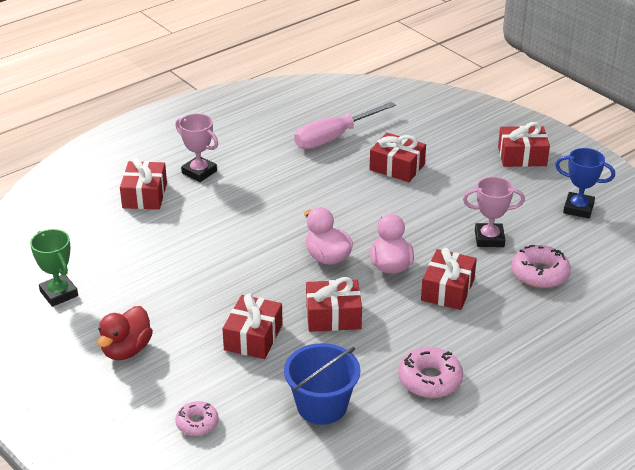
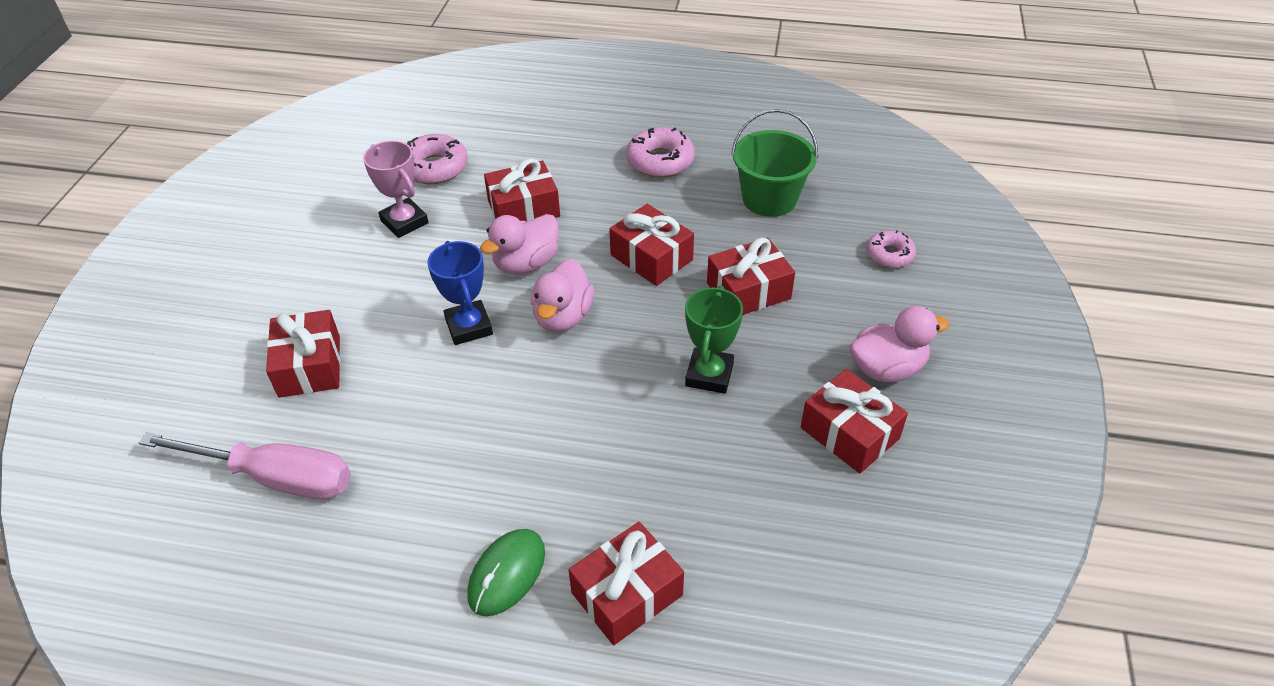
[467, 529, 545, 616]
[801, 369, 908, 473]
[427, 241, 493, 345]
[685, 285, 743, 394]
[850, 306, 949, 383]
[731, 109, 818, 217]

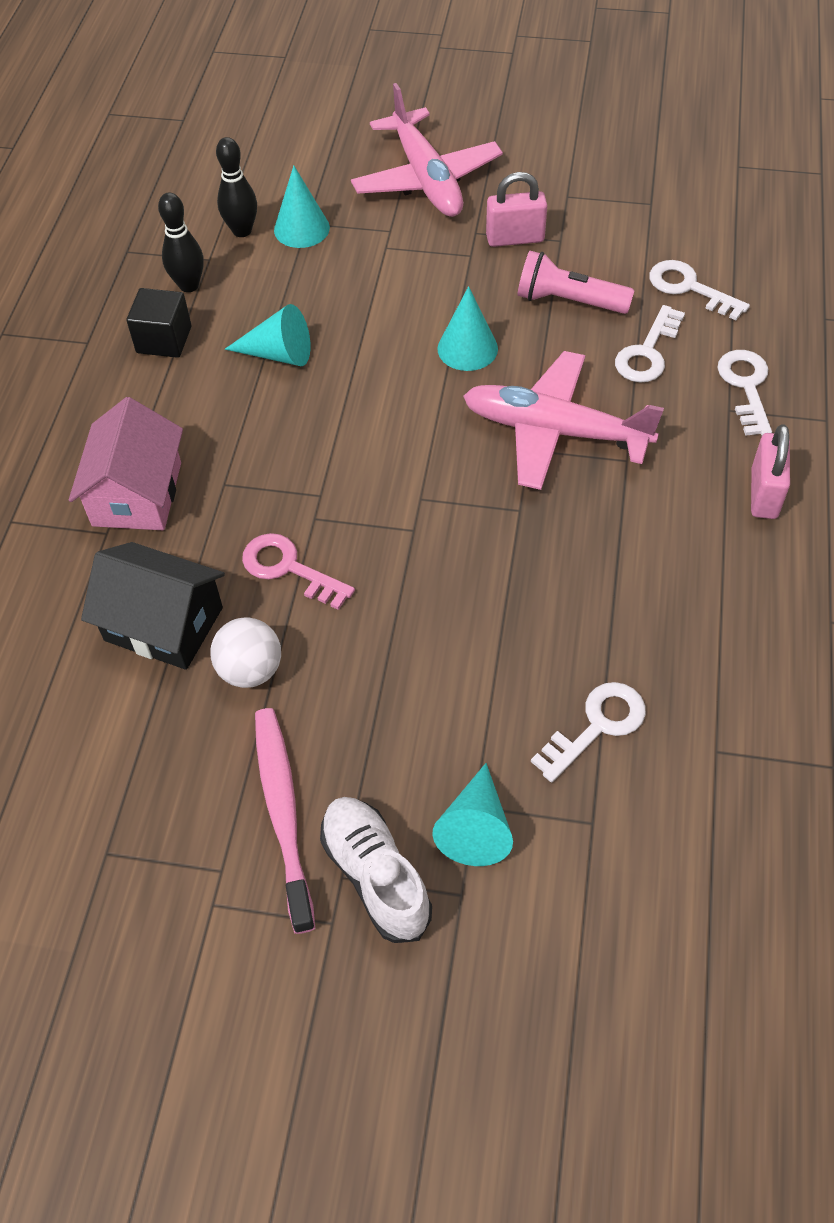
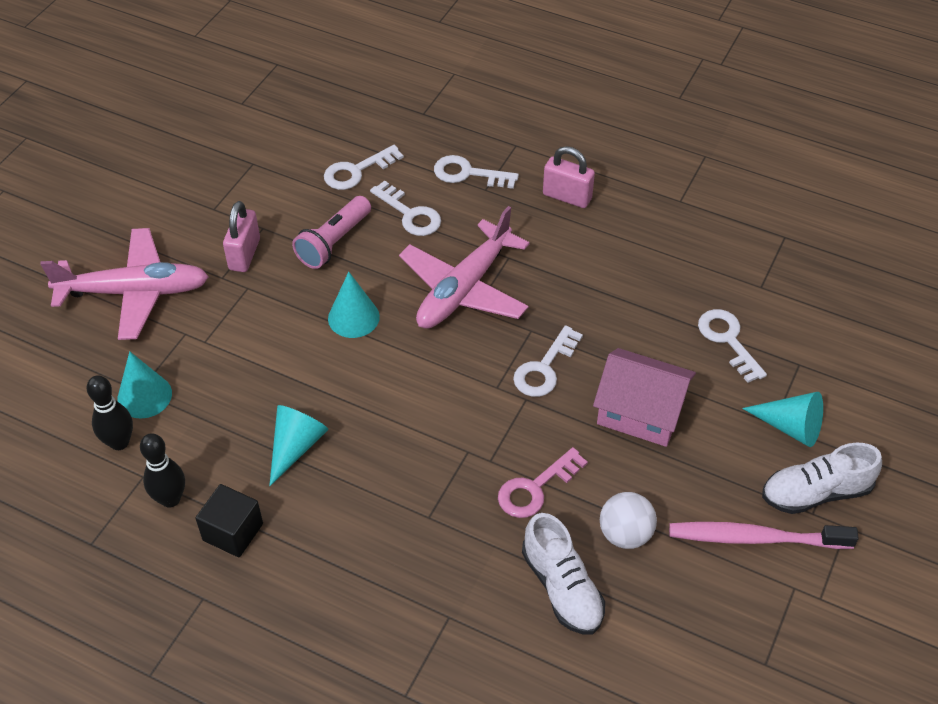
[593, 348, 696, 447]
[522, 513, 605, 635]
[513, 325, 583, 397]

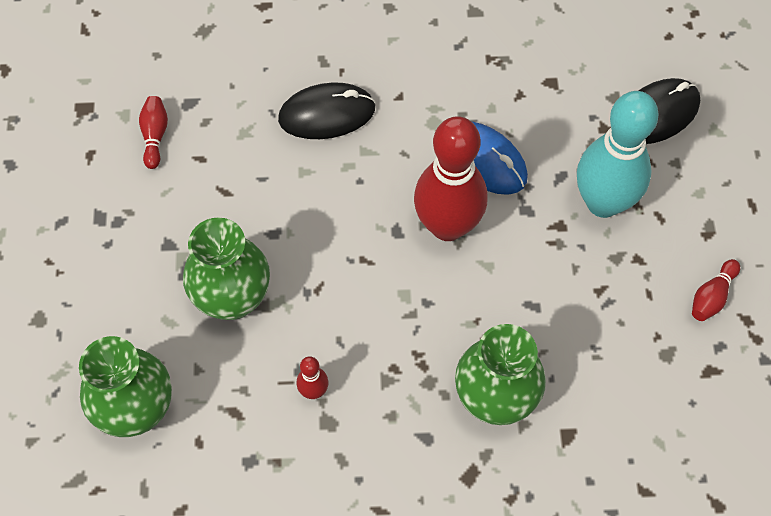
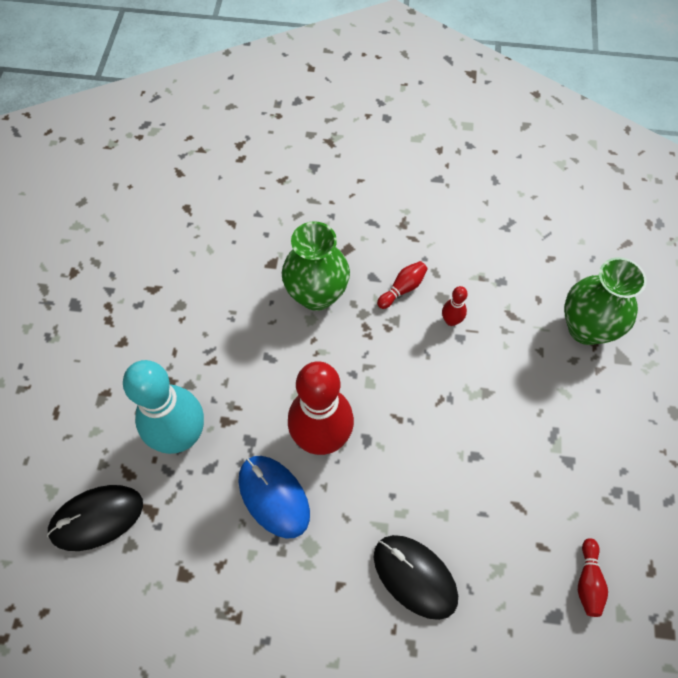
[374, 535, 458, 620]
[183, 217, 270, 320] (first image)
[377, 261, 427, 309]

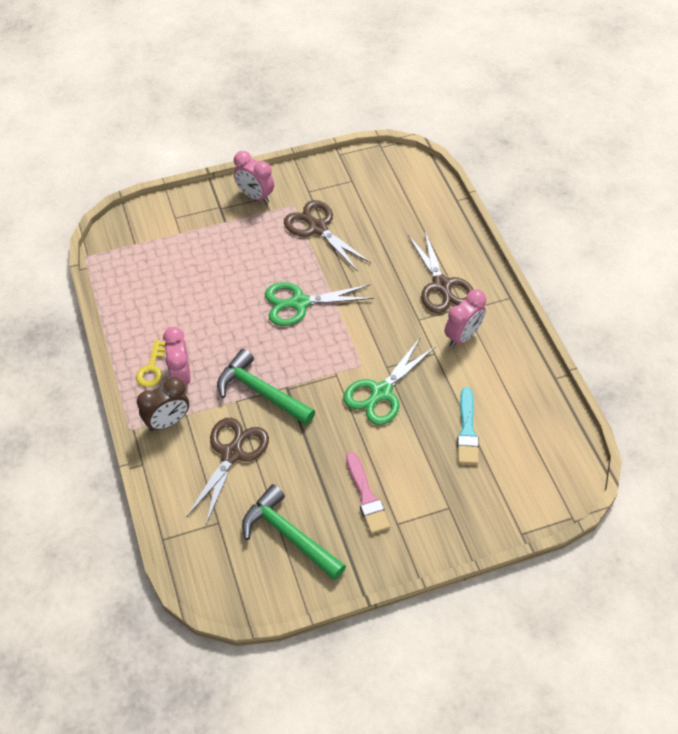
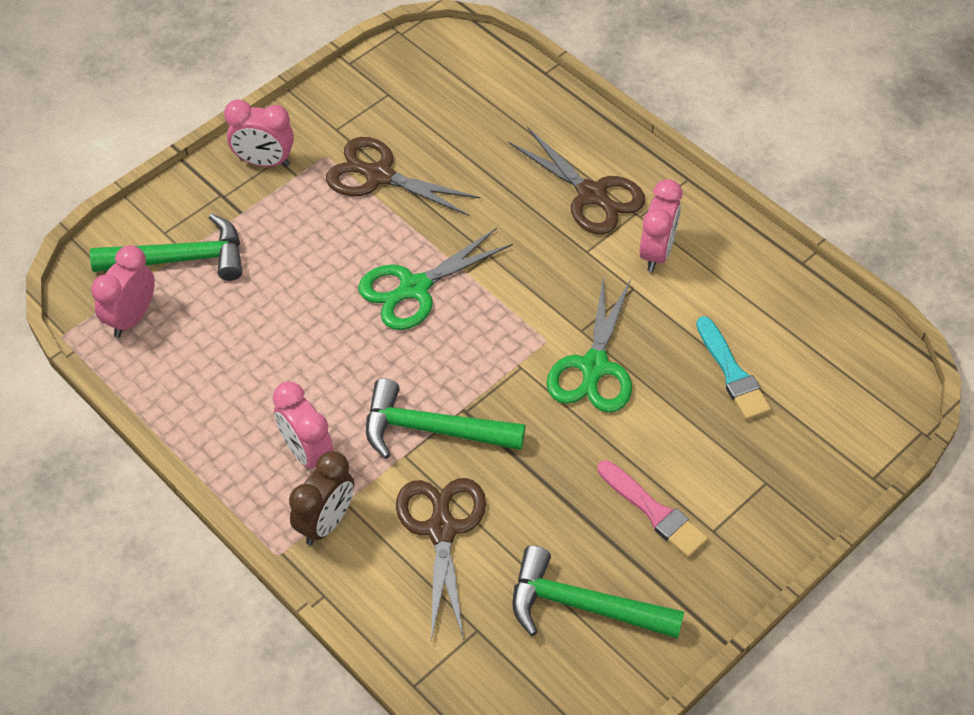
[136, 340, 165, 387] (first image)
[90, 214, 242, 281]
[91, 245, 155, 337]

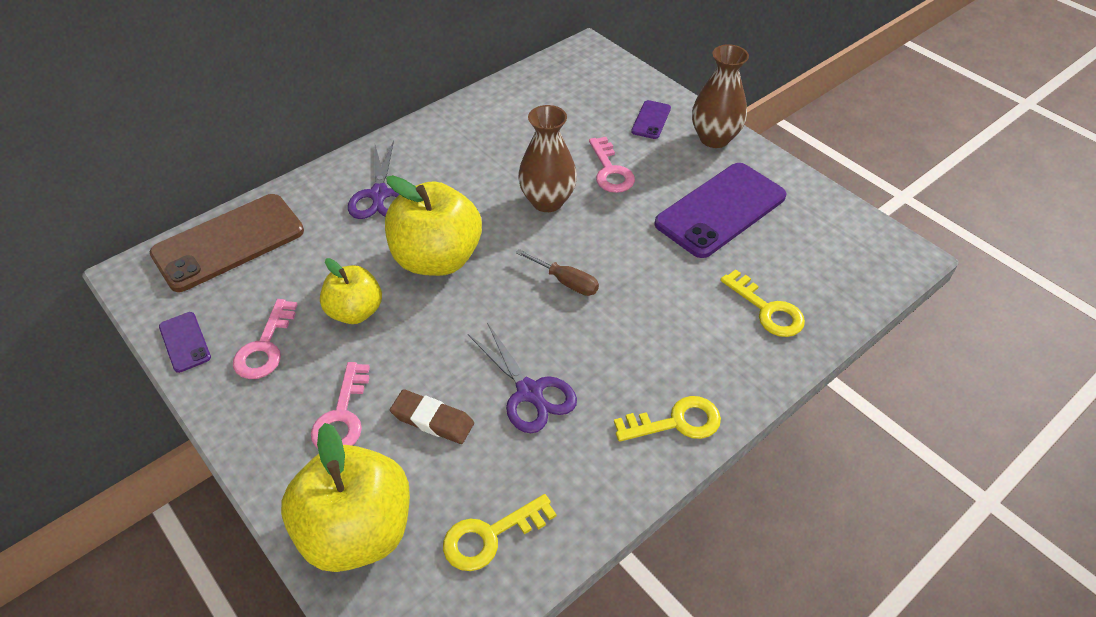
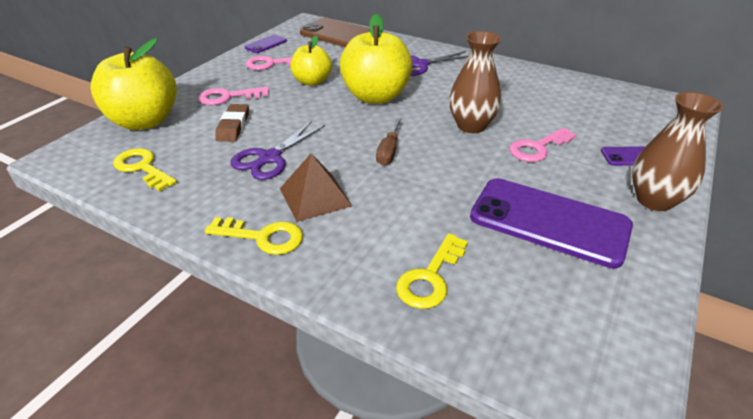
[205, 217, 303, 255]
[280, 153, 352, 222]

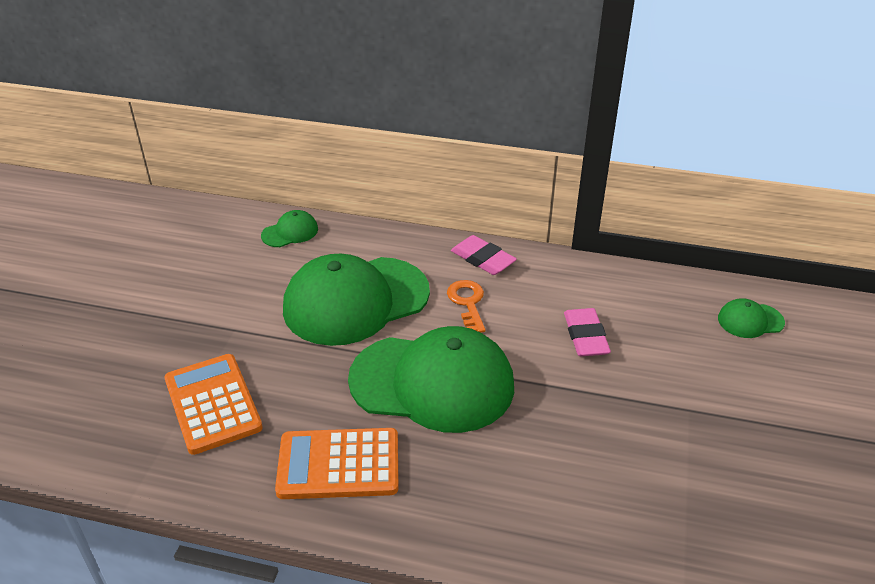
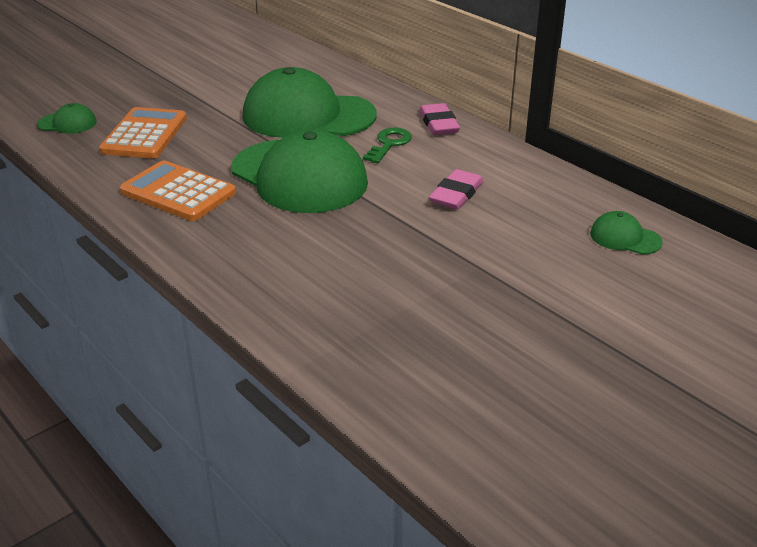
[37, 103, 97, 134]
[363, 127, 412, 163]

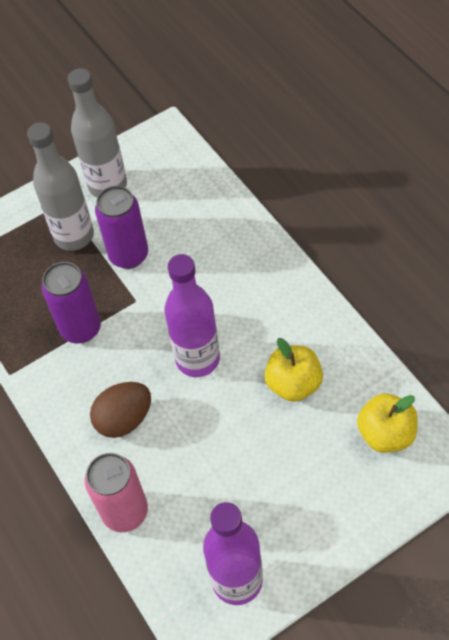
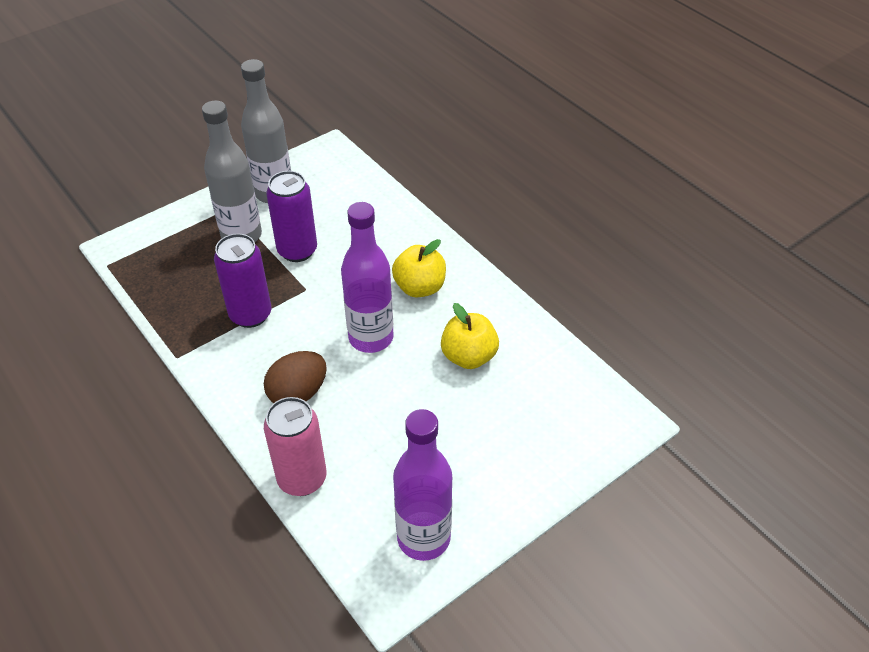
[392, 239, 446, 298]

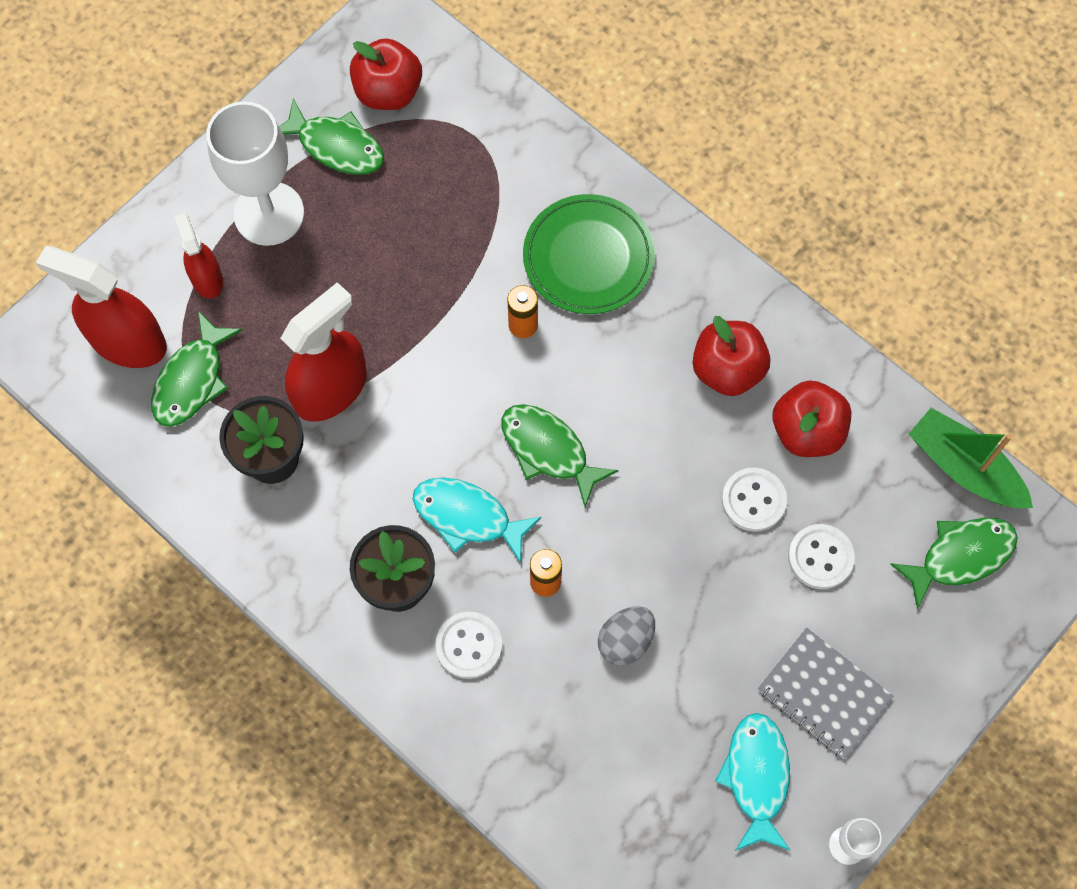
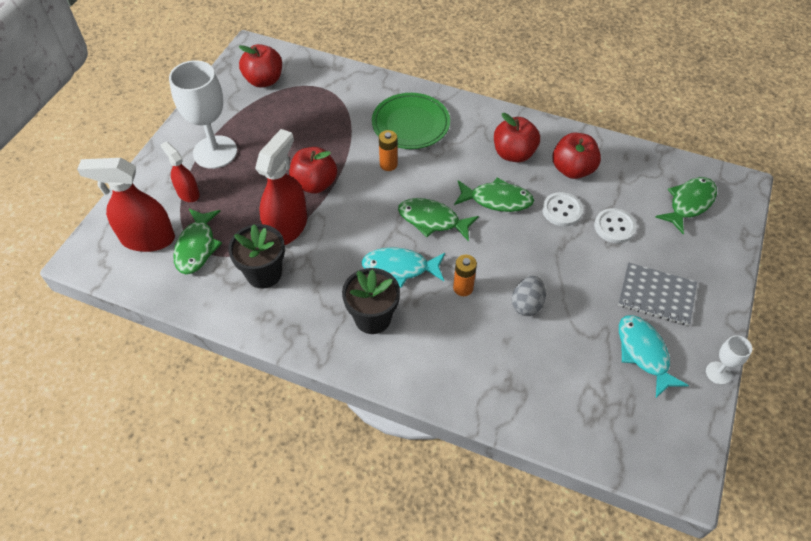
[454, 178, 534, 212]
[909, 408, 1033, 508] (first image)
[435, 612, 502, 679] (first image)
[289, 147, 337, 194]

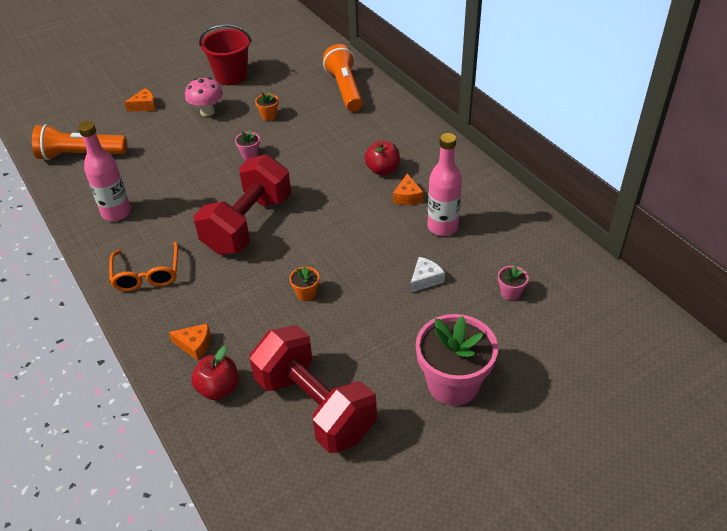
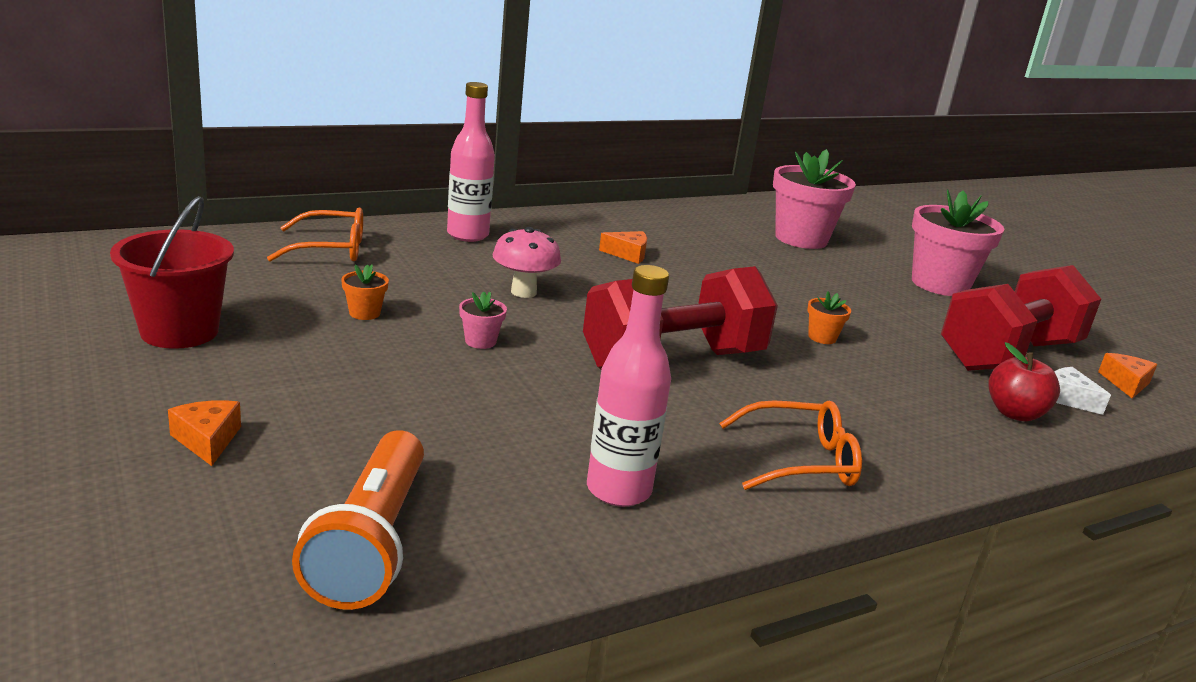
[267, 207, 363, 261]
[492, 227, 561, 298]
[447, 82, 495, 242]
[364, 140, 400, 176] (first image)
[583, 266, 778, 369]
[1054, 367, 1111, 415]
[773, 149, 856, 249]
[1098, 353, 1158, 399]

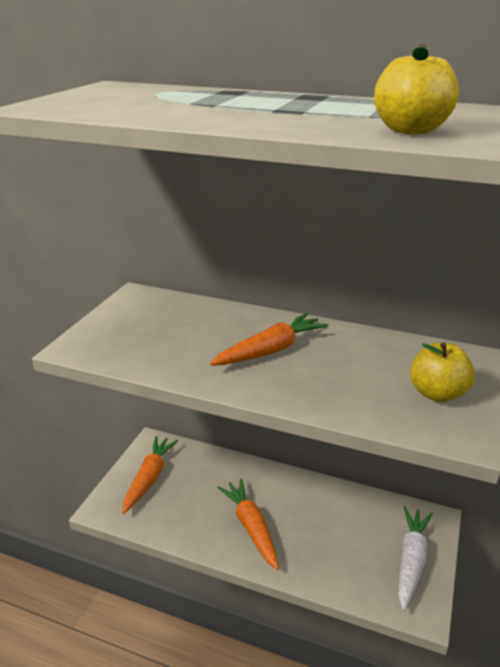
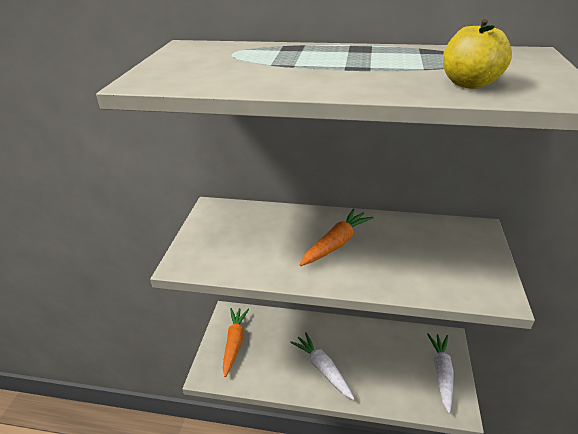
[410, 342, 475, 402] (first image)
[290, 332, 355, 400]

